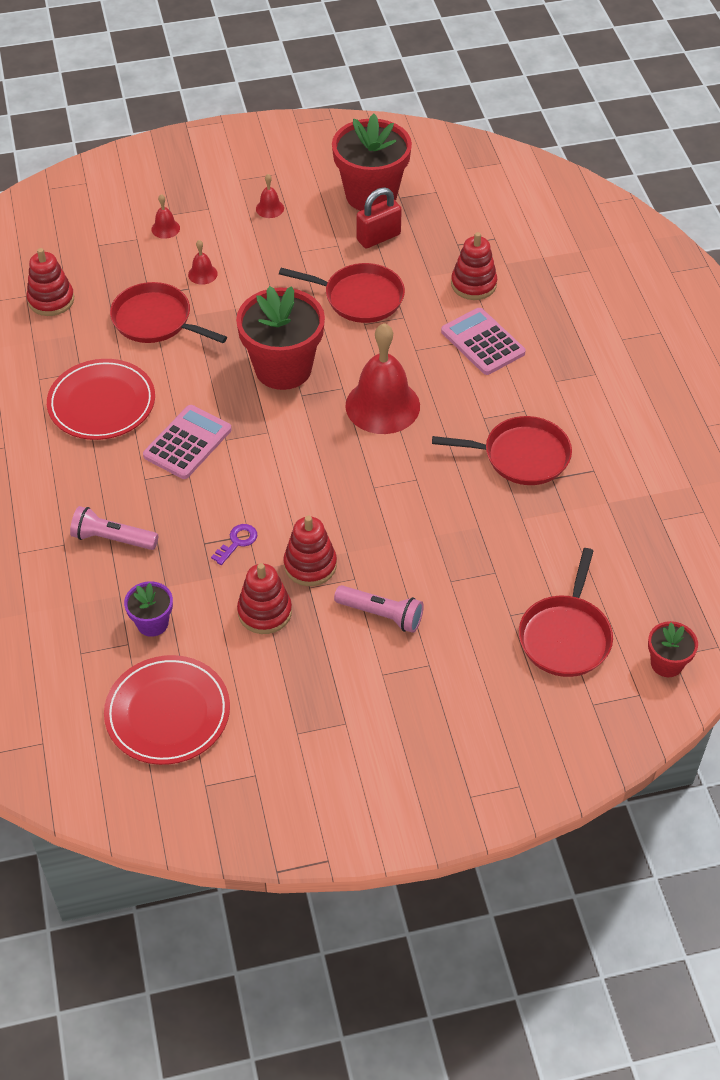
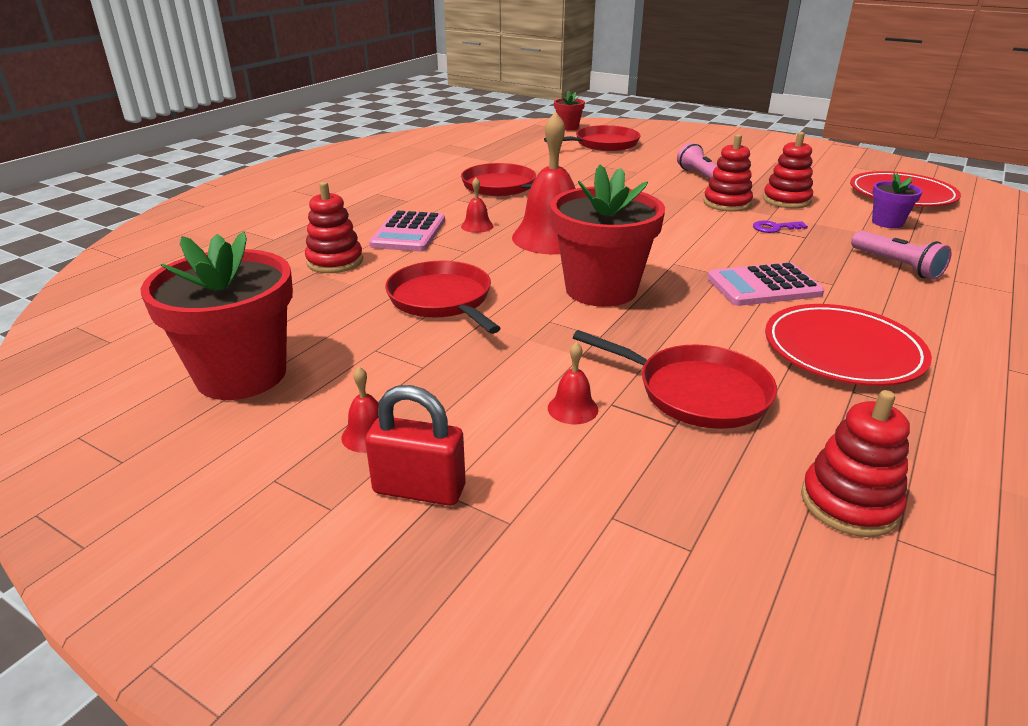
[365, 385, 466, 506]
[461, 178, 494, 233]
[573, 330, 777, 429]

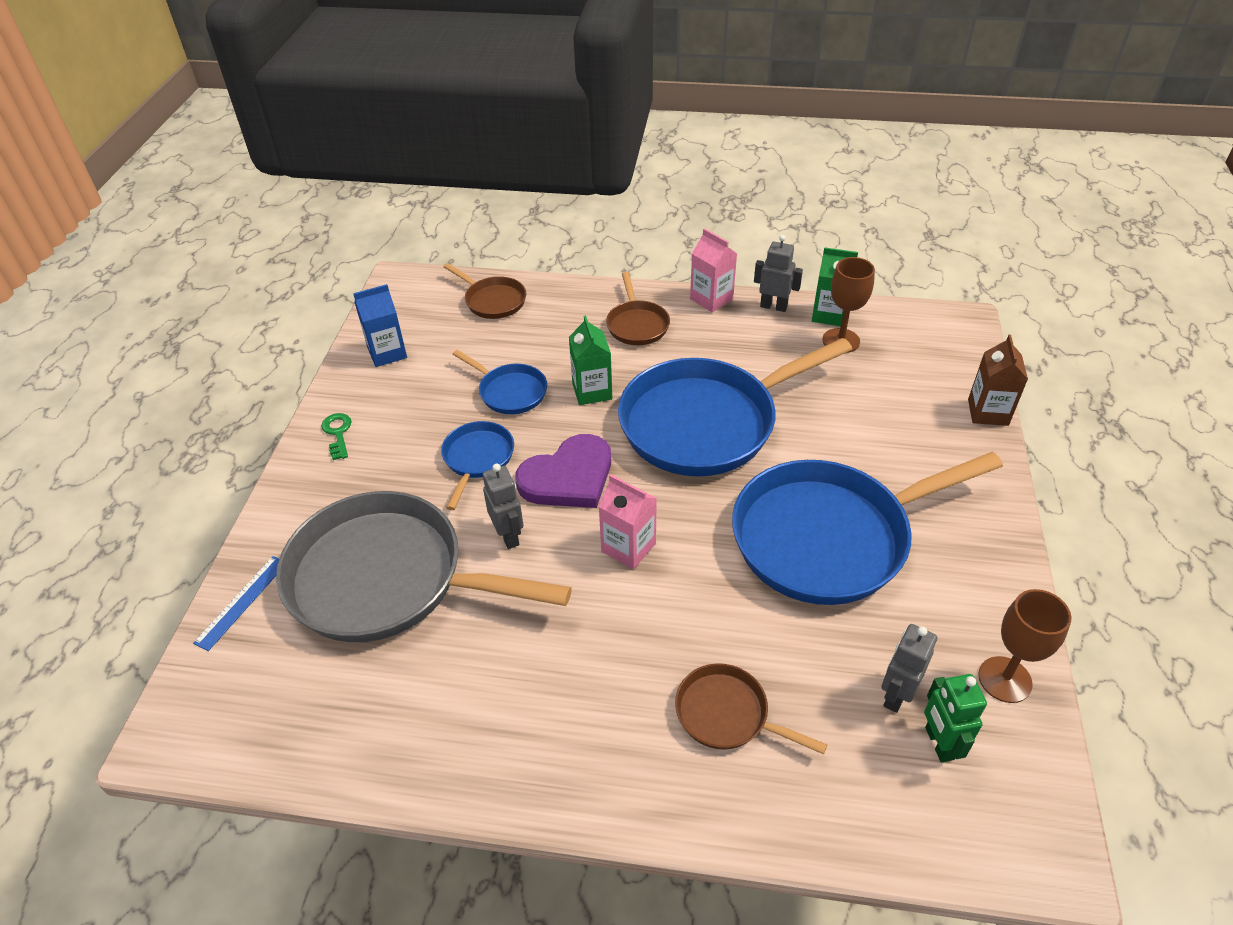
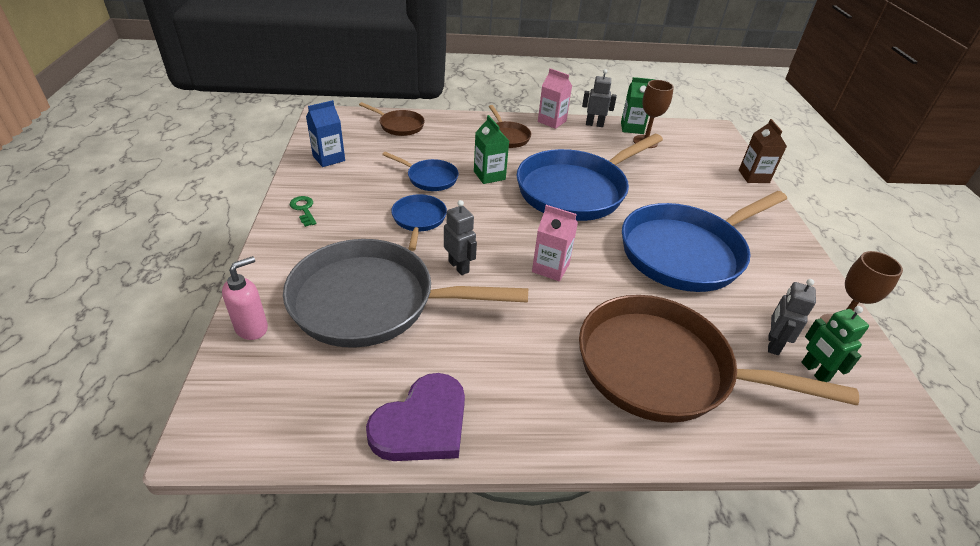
[366, 373, 465, 461]
[222, 256, 268, 340]
[579, 295, 859, 423]

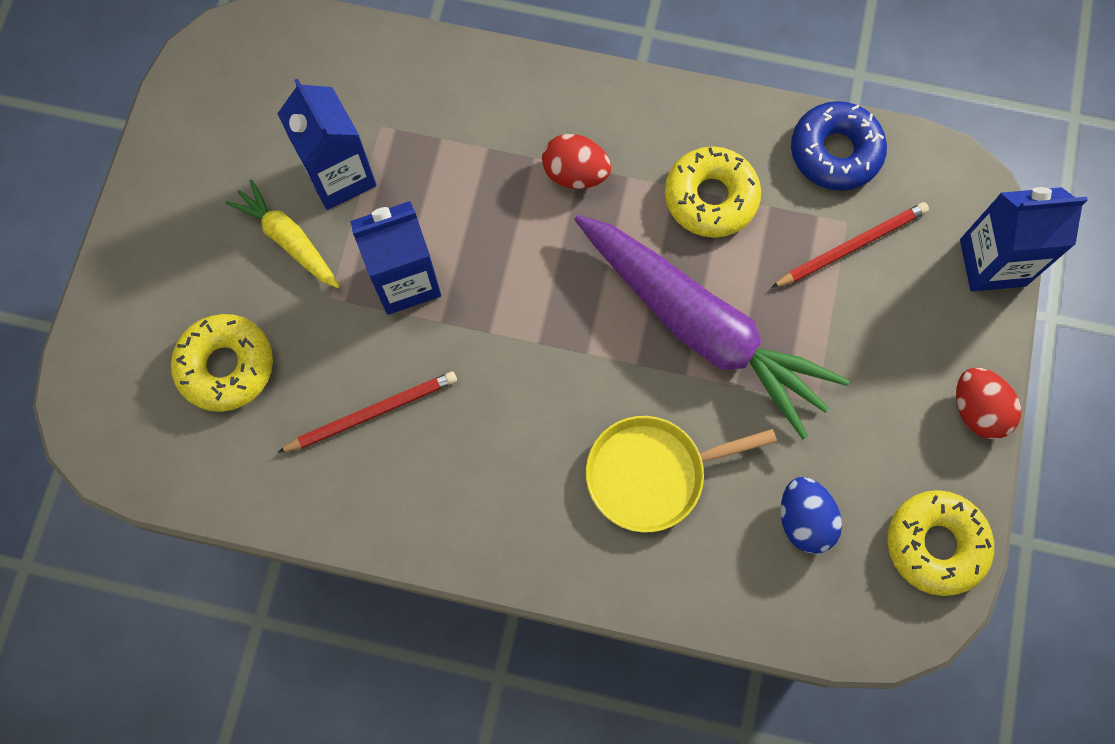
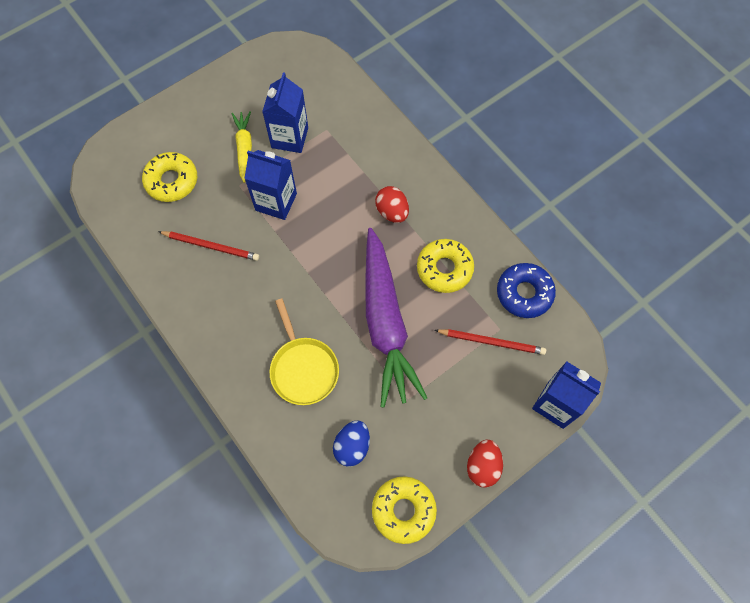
[269, 299, 339, 405]

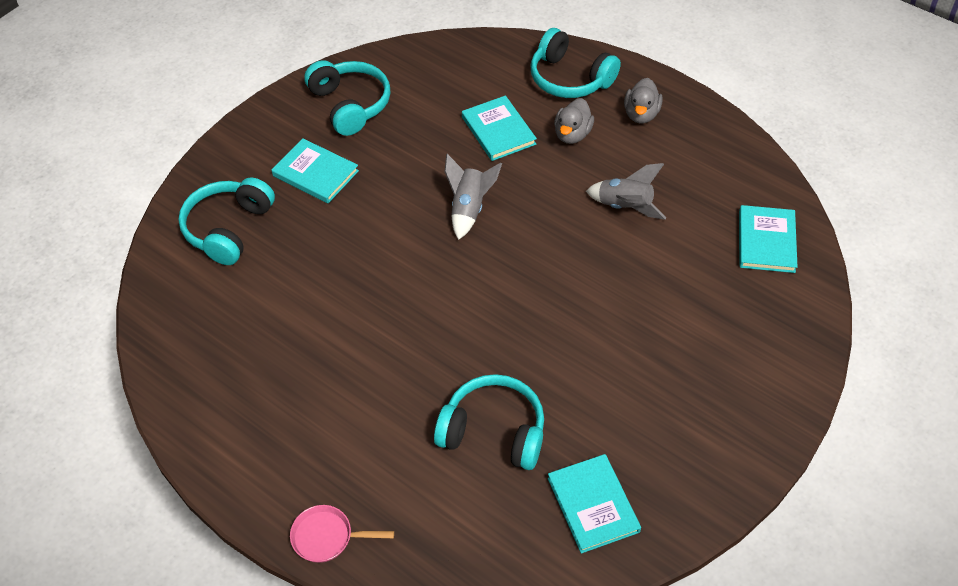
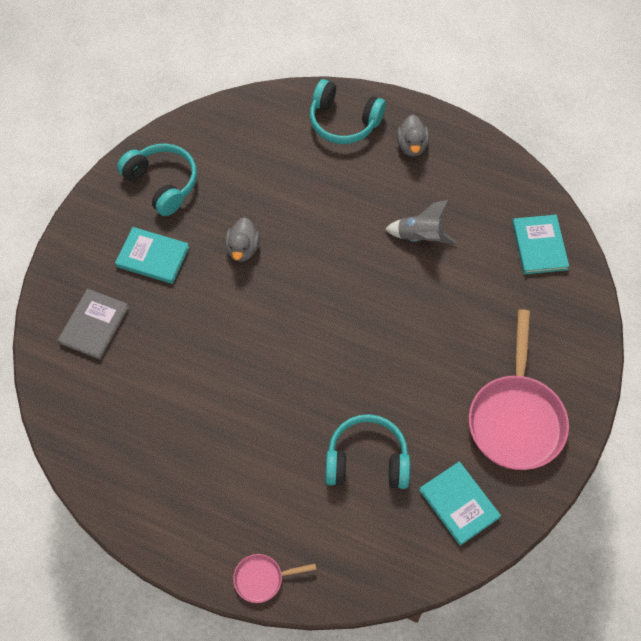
[462, 95, 537, 161] (first image)
[225, 217, 260, 262]
[445, 154, 502, 240] (first image)
[58, 289, 129, 360]
[469, 309, 569, 470]

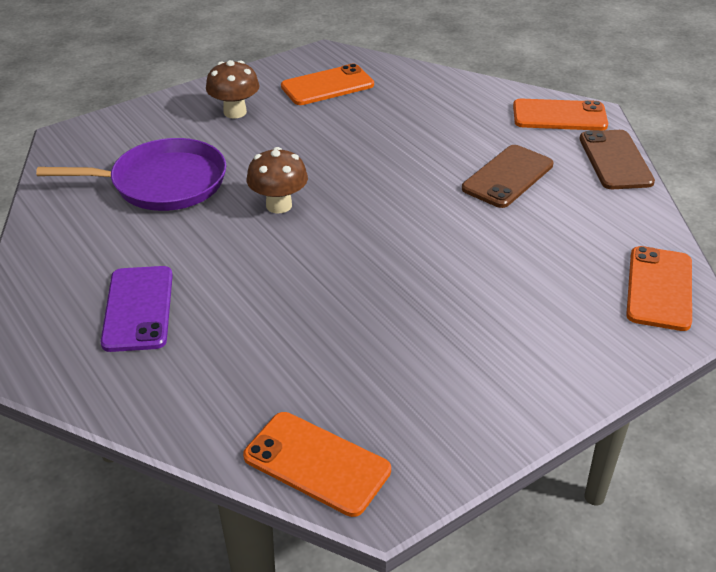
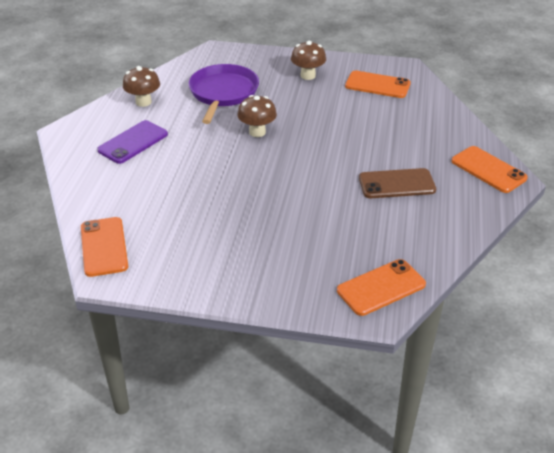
[579, 130, 655, 189] (first image)
[189, 64, 259, 124]
[123, 66, 160, 107]

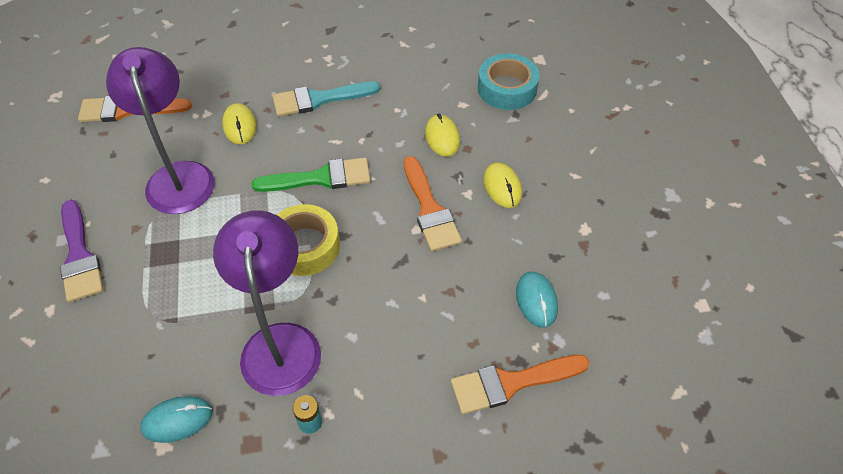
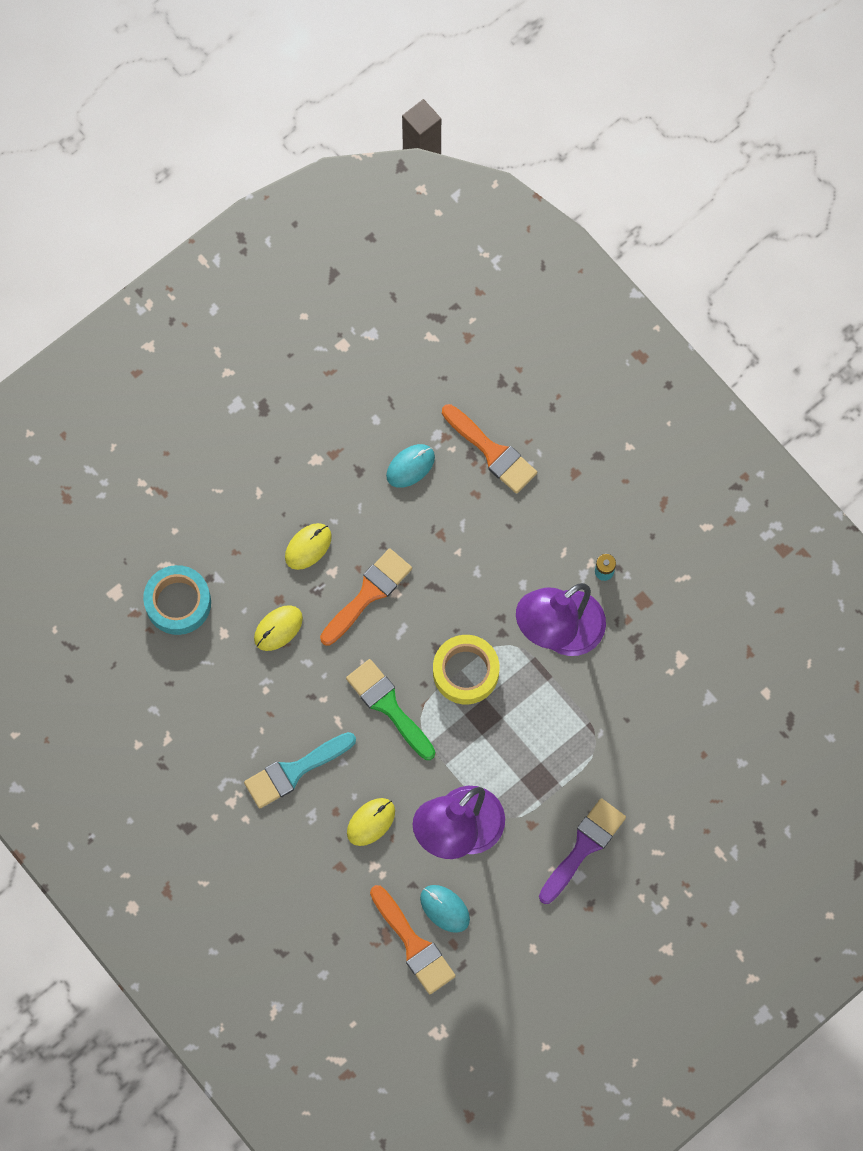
[244, 732, 356, 809]
[420, 885, 470, 933]

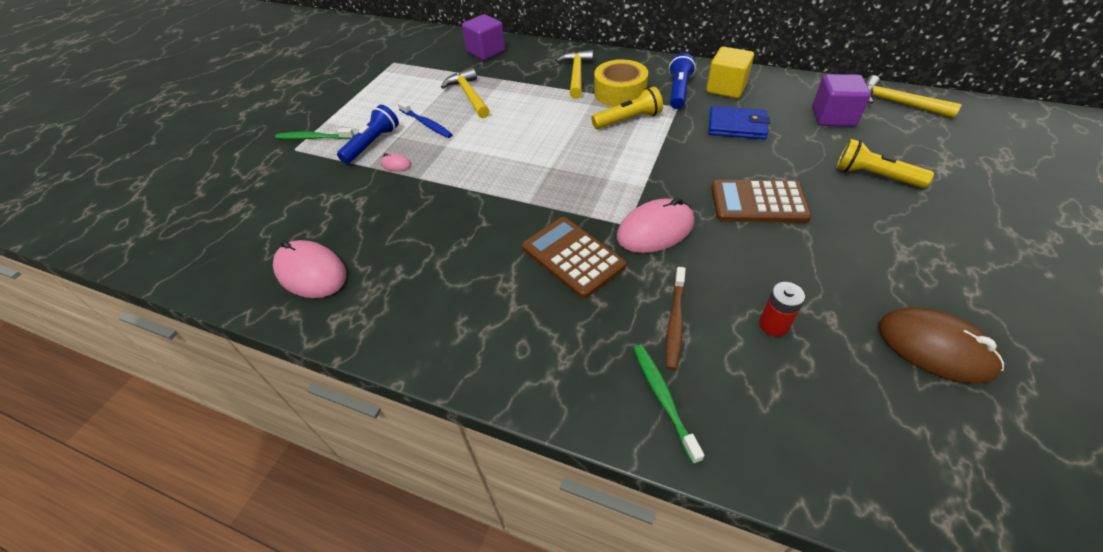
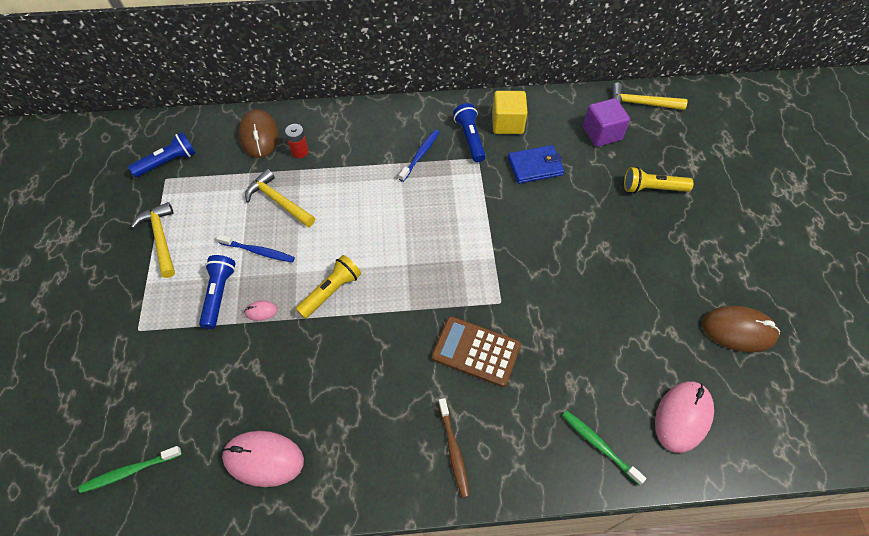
[239, 109, 279, 158]
[131, 202, 175, 278]
[399, 130, 439, 182]
[296, 255, 361, 319]
[78, 446, 182, 493]
[711, 180, 811, 223] (first image)
[655, 381, 714, 453]
[438, 398, 470, 498]
[285, 124, 309, 158]
[128, 132, 196, 177]

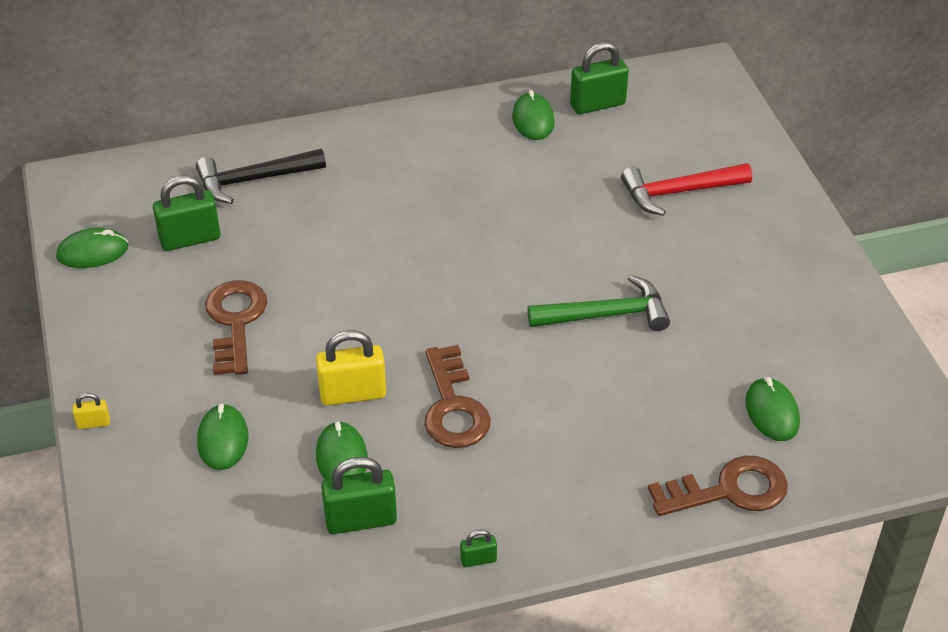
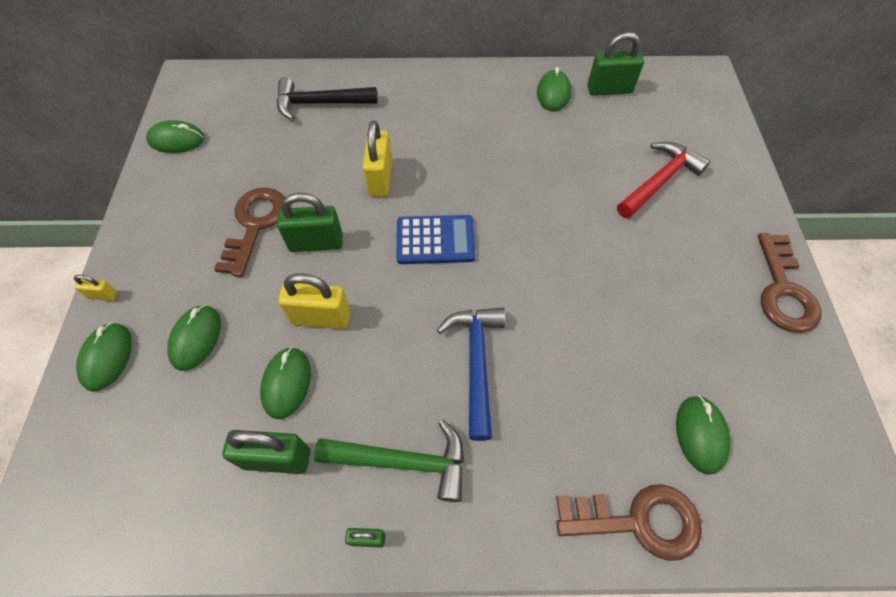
[617, 142, 710, 218]
[277, 193, 343, 252]
[314, 420, 464, 502]
[758, 233, 821, 333]
[363, 120, 392, 197]
[397, 215, 475, 264]
[437, 307, 505, 441]
[76, 322, 132, 392]

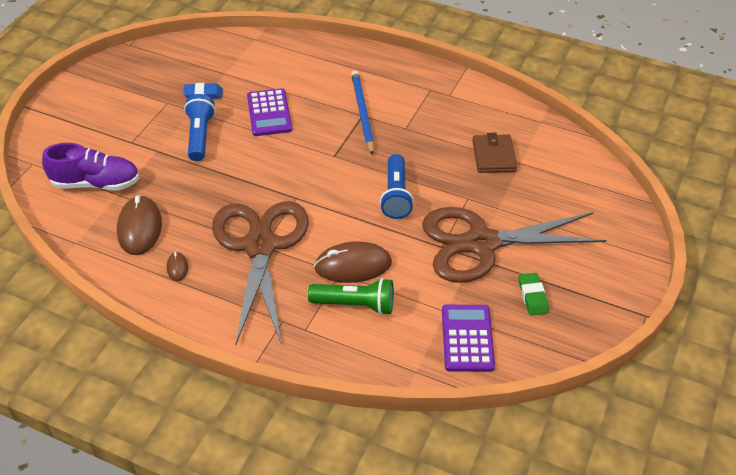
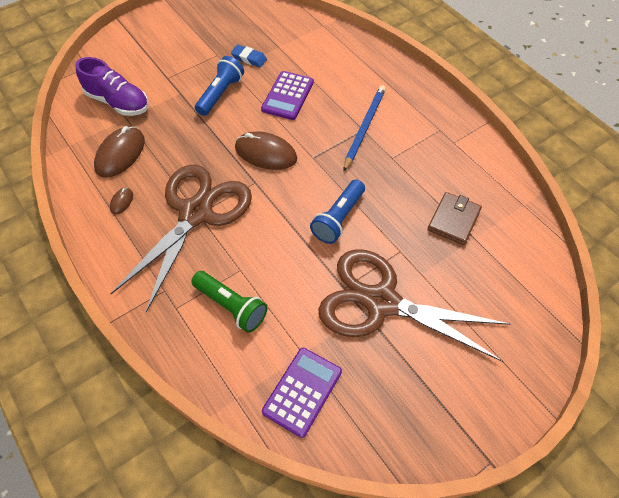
[235, 132, 297, 170]
[519, 273, 549, 316] (first image)

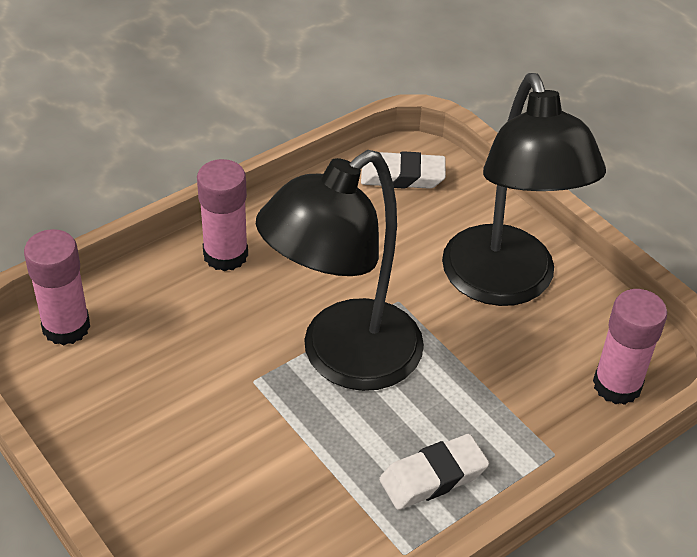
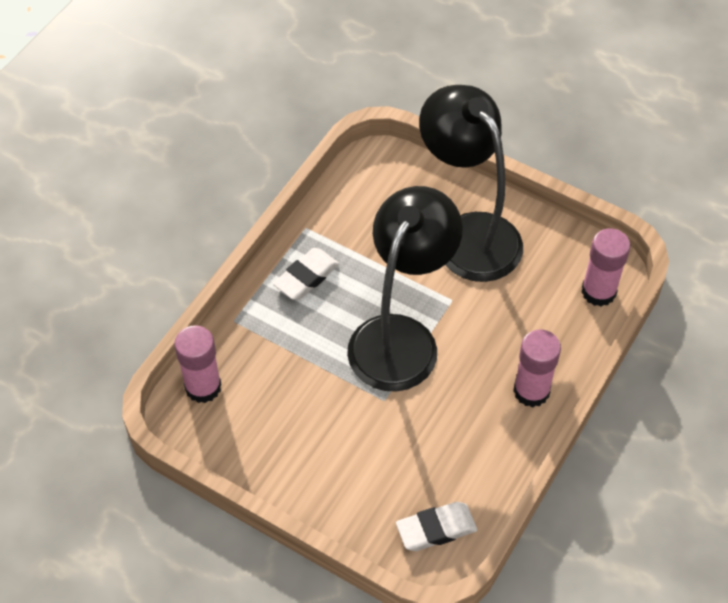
[419, 85, 523, 282]

